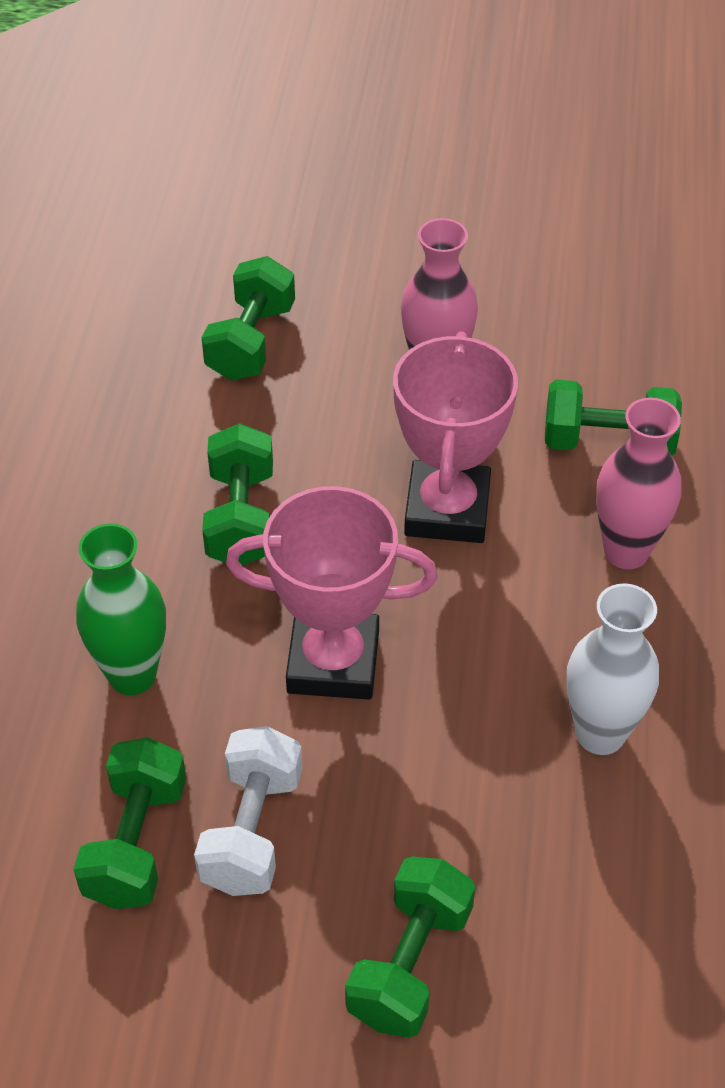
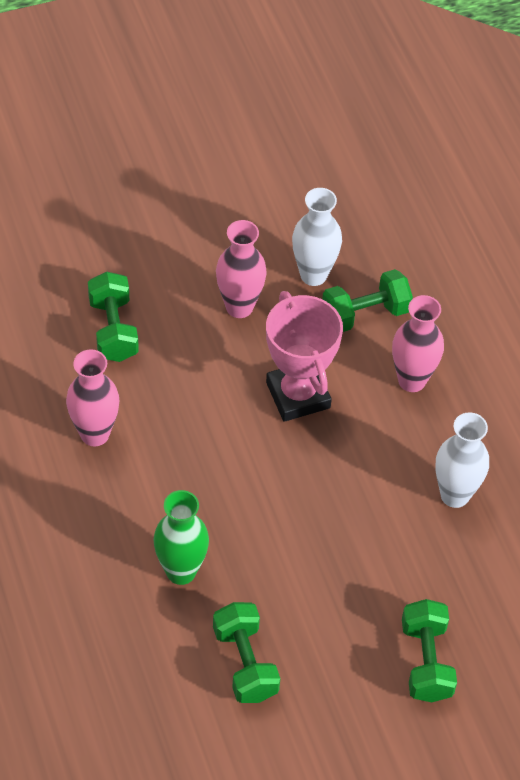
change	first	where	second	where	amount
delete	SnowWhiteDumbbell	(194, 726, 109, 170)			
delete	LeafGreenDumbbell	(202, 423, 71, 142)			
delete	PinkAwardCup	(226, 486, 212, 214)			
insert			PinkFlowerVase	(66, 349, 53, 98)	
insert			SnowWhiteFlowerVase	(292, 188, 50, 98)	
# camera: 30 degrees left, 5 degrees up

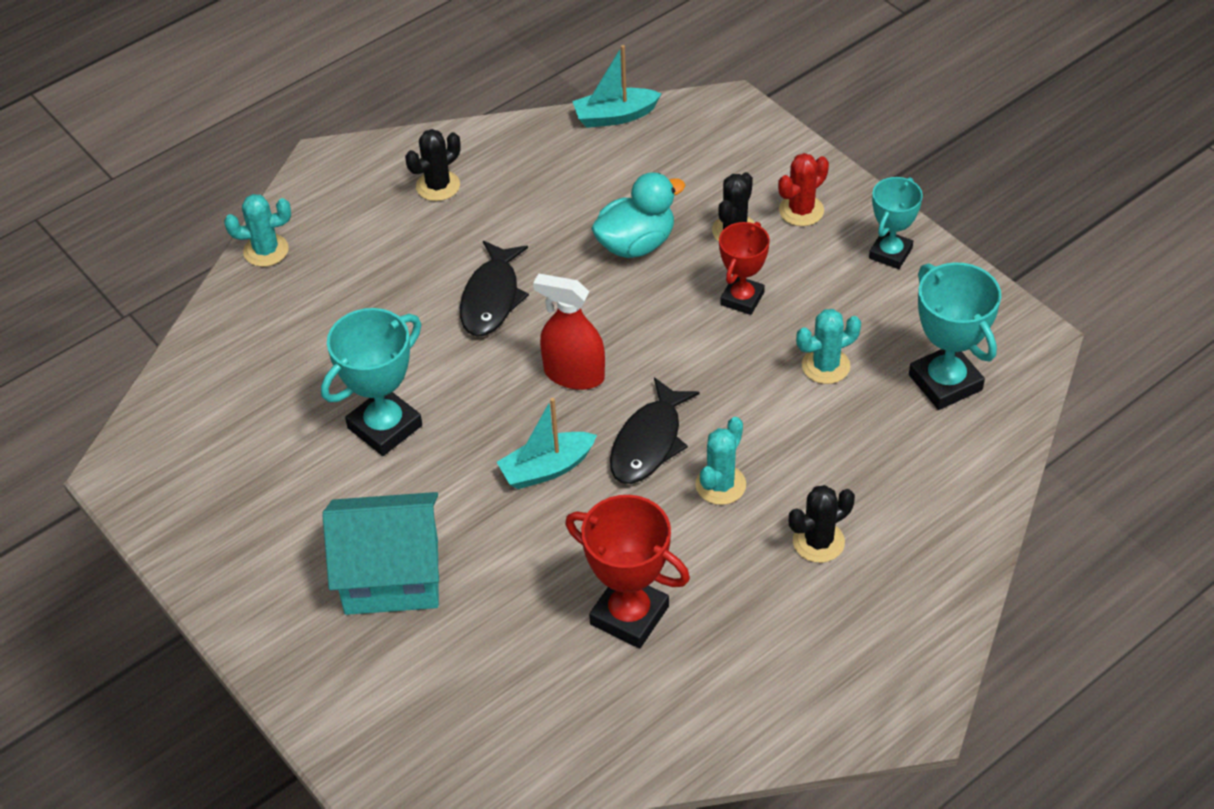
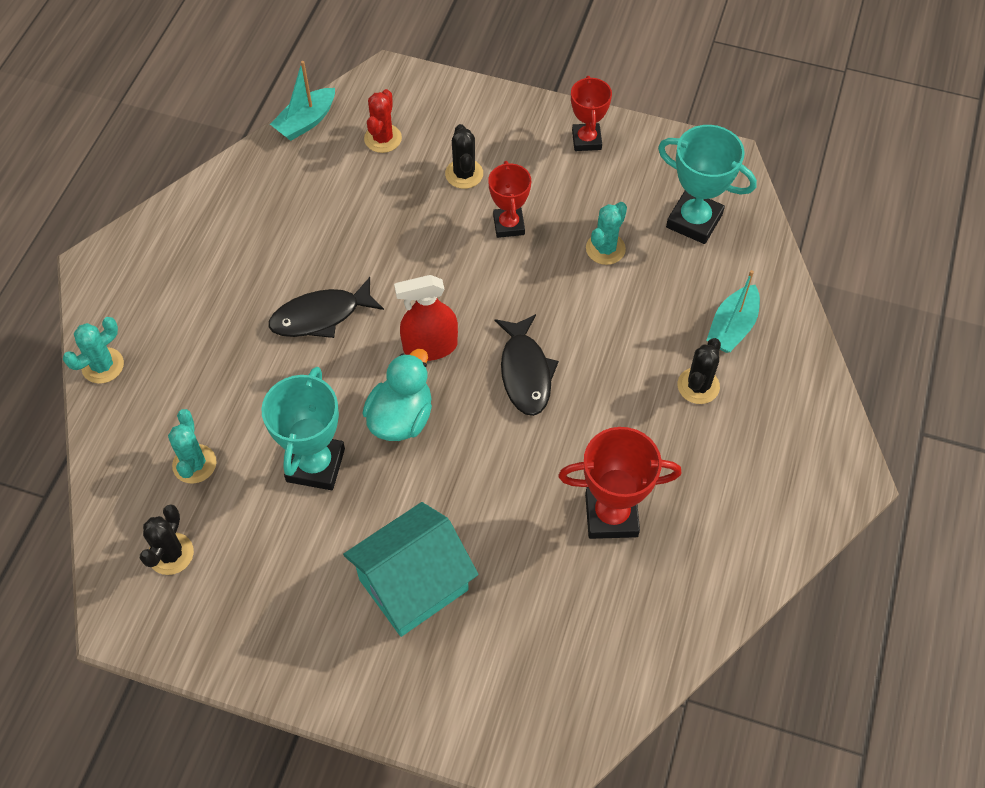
change	first	where	second	where	amount
move	BlackPricklyPlant	(405, 129, 56, 72)		(140, 504, 54, 71)	
rotate	BlackFishFigure	(460, 241, 69, 96)		(269, 277, 115, 61)	90 degrees clockwise
move	AquaSailboat	(497, 398, 100, 91)		(706, 270, 54, 83)	
move	AquaRubberDuck	(591, 172, 95, 86)		(362, 349, 70, 92)	
move	AquaPricklyPlant	(695, 417, 51, 88)		(168, 409, 49, 75)	
move	CrimsonPricklyPlant	(778, 153, 51, 73)		(364, 89, 38, 64)	
recolor	AquaAwardCup	(869, 177, 54, 92)	CrimsonAwardCup	(571, 76, 41, 75)	
# camera: 35 degrees left, 10 degrees up

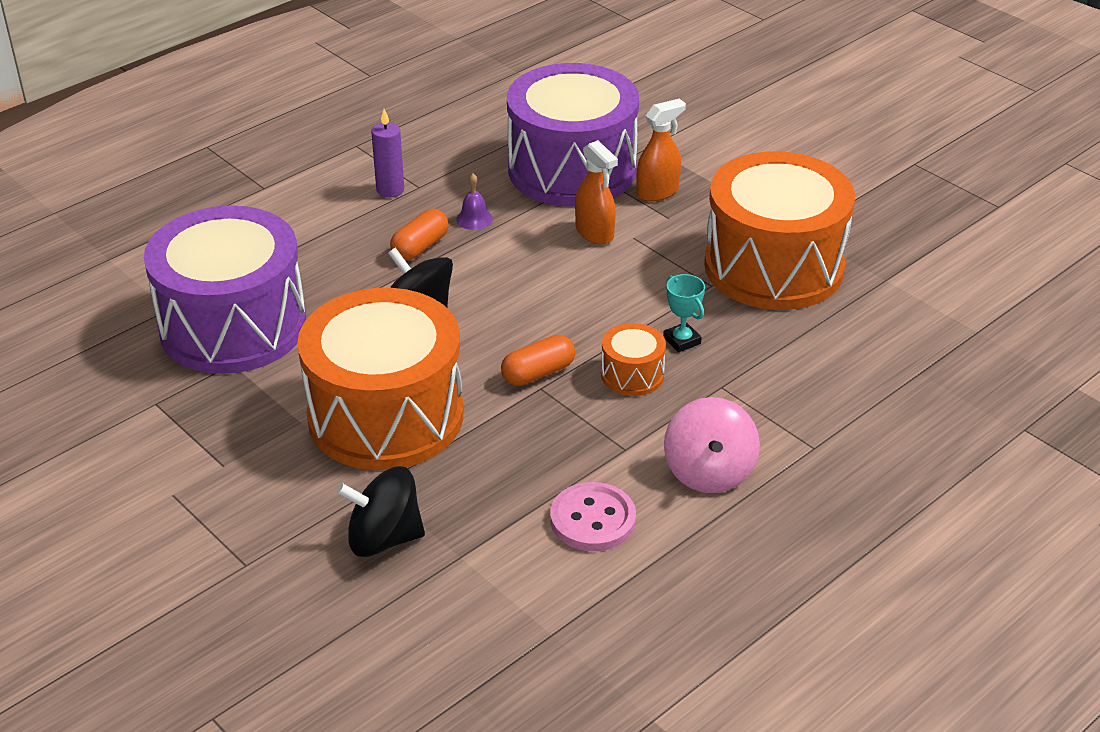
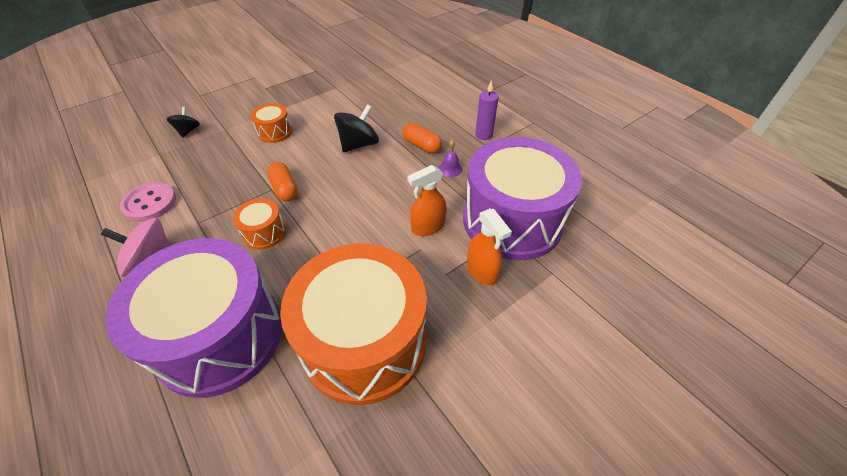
change	first	where	second	where	amount
move	PurpleDrum	(144, 206, 162, 168)		(105, 238, 177, 160)	
resize	OrangeDrum	(297, 288, 166, 182)		(251, 103, 41, 40)	x0.42
resize	BlackWhirligig	(337, 466, 88, 91)		(167, 107, 33, 30)	x0.60
delete	AquaAwardCup	(663, 274, 42, 78)			
# camera: 95 degrees right, 10 degrees up

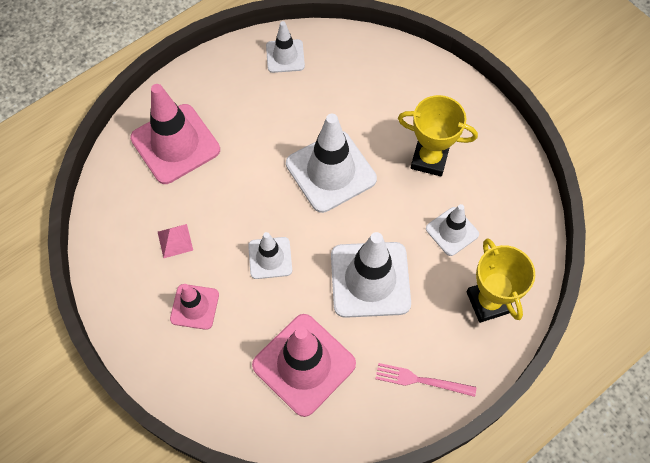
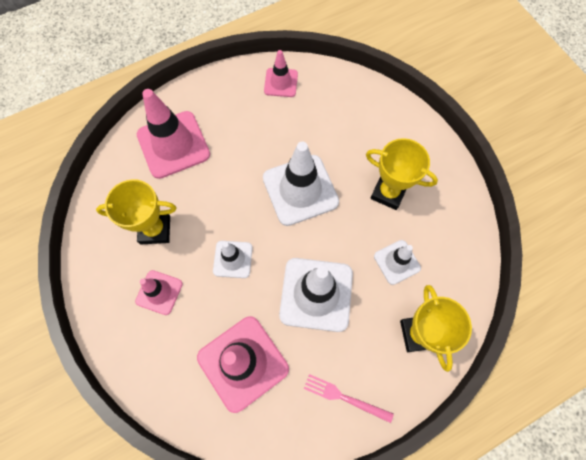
change	first	where	second	where	amount
replace	PinkPyramidShape	(158, 224, 35, 34)	BrightYellowAwardCup	(96, 179, 80, 65)	
recolor	SnowWhiteTrafficCone	(266, 21, 39, 52)	PinkTrafficCone	(264, 50, 34, 47)	
# camera: 10 degrees right, 5 degrees up

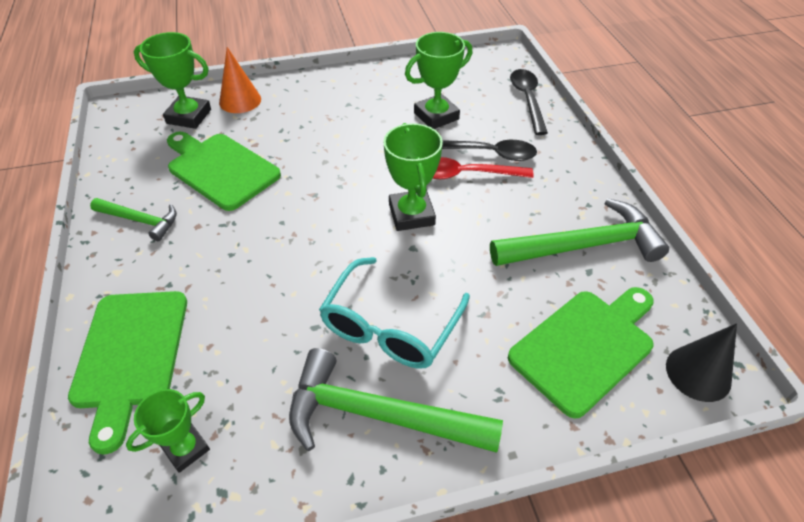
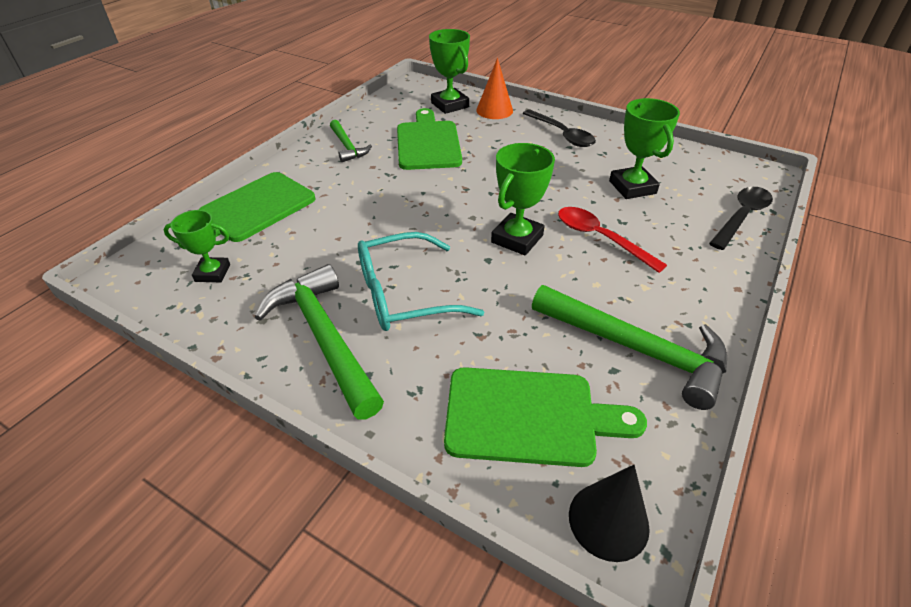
change	first	where	second	where	amount
rotate	LeafGreenAwardCup	(405, 32, 67, 97)		(609, 98, 71, 101)	60 degrees clockwise
move	BlackTeaspoon	(442, 140, 95, 21)		(523, 110, 73, 37)	
# camera: 45 degrees right, 5 degrees down

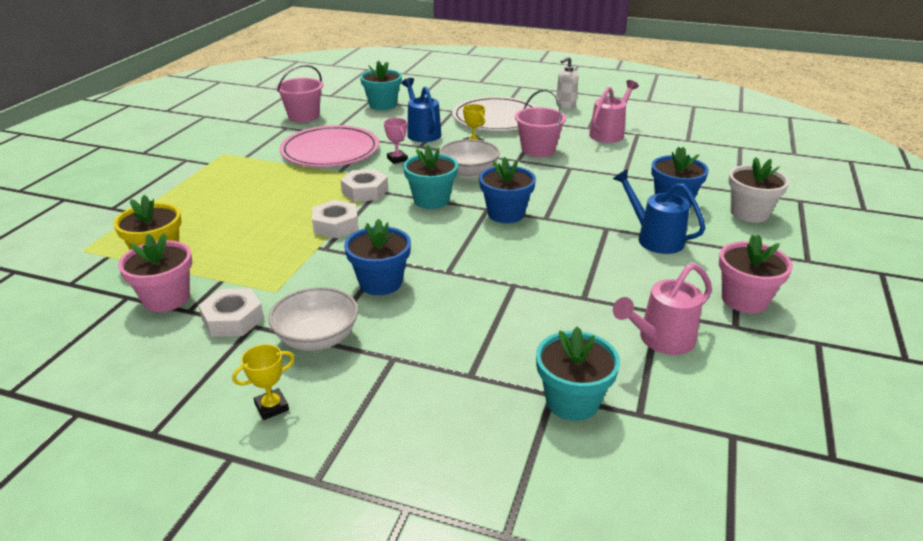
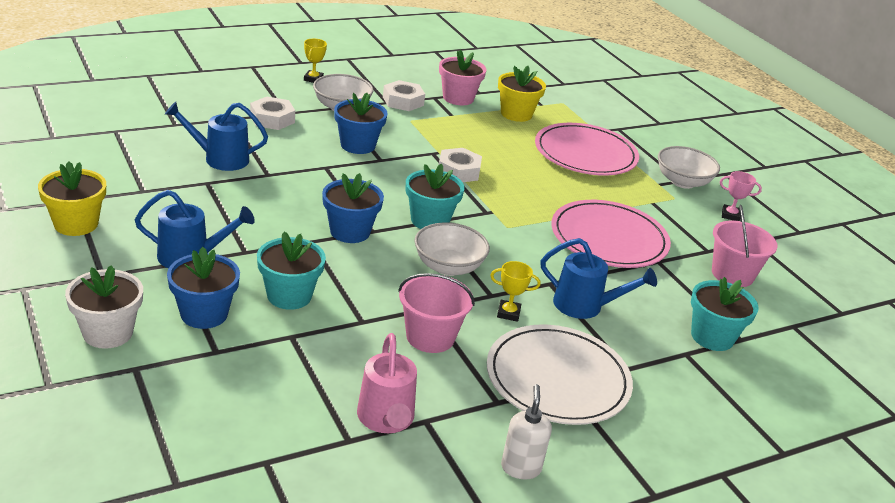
change	first	where	second	where	amount
move	SnowWhiteHexNut	(341, 169, 47, 33)		(250, 97, 45, 33)	
move	PinkAwardCup	(384, 118, 24, 46)		(720, 171, 42, 50)	
move	AquaPlantPot	(536, 326, 84, 95)		(257, 232, 69, 78)	
delete	PinkWateringPot	(613, 263, 99, 92)			
recolor	PinkPlantPot	(719, 235, 74, 78)	BrightYellowPlantPot	(38, 161, 68, 75)	
insert			BlueWateringPot	(165, 102, 103, 69)	
insert			PinkDinnerPlate	(535, 123, 104, 53)	
insert			SnowWhiteBowl	(658, 146, 62, 43)	
# camera: 130 degrees right, 0 degrees up

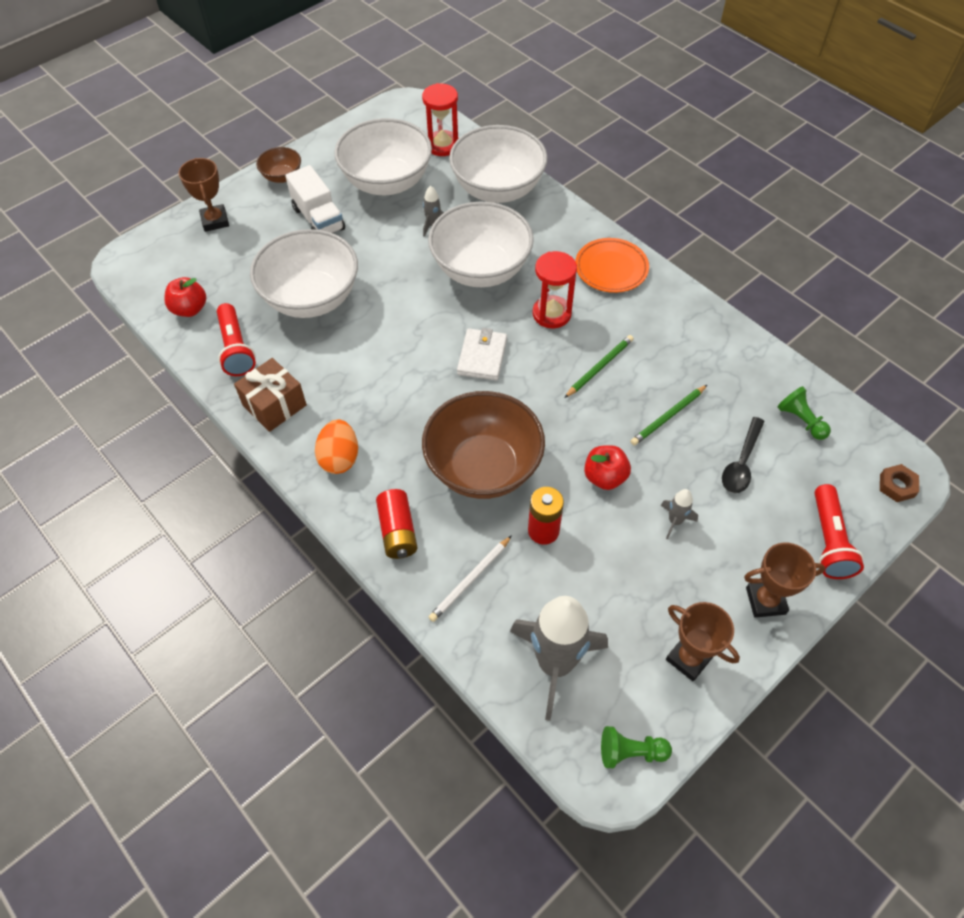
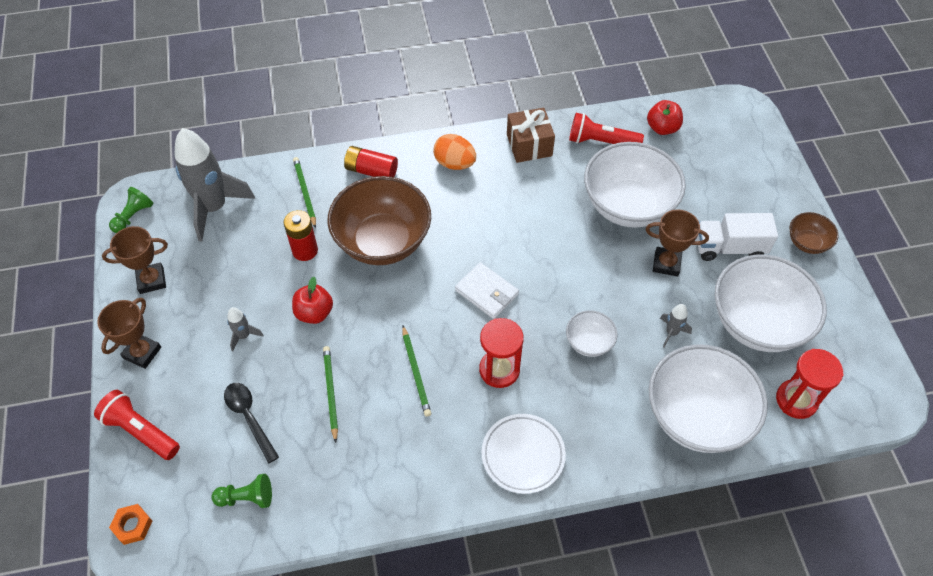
change	first	where	second	where	amount
move	RussetAwardCup	(179, 158, 50, 74)		(646, 209, 63, 68)	
resize	SnowWhiteBowl	(428, 202, 106, 85)		(566, 310, 52, 47)	x0.47
recolor	SnowWhiteLeadPencil	(429, 535, 83, 87)	LeafGreenLeadPencil	(293, 157, 23, 71)	
recolor	OrangeDinnerPlate	(575, 238, 74, 55)	SnowWhiteDinnerPlate	(481, 414, 85, 80)	
recolor	RussetHexNut	(880, 464, 39, 38)	OrangeHexNut	(109, 504, 43, 41)	
# camera: 120 degrees right, 0 degrees up

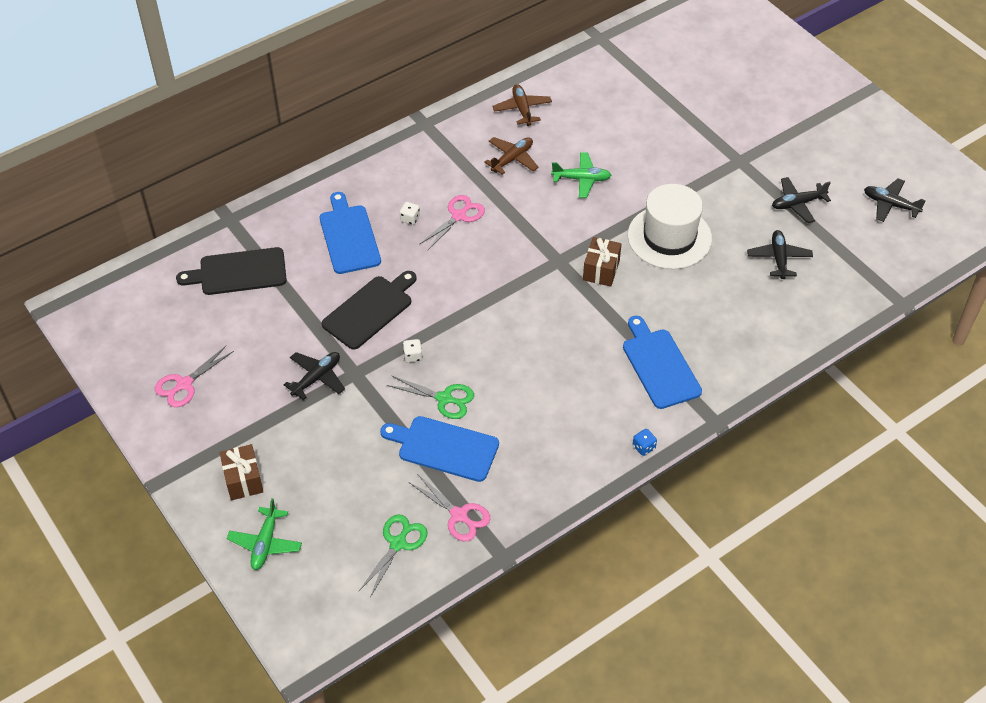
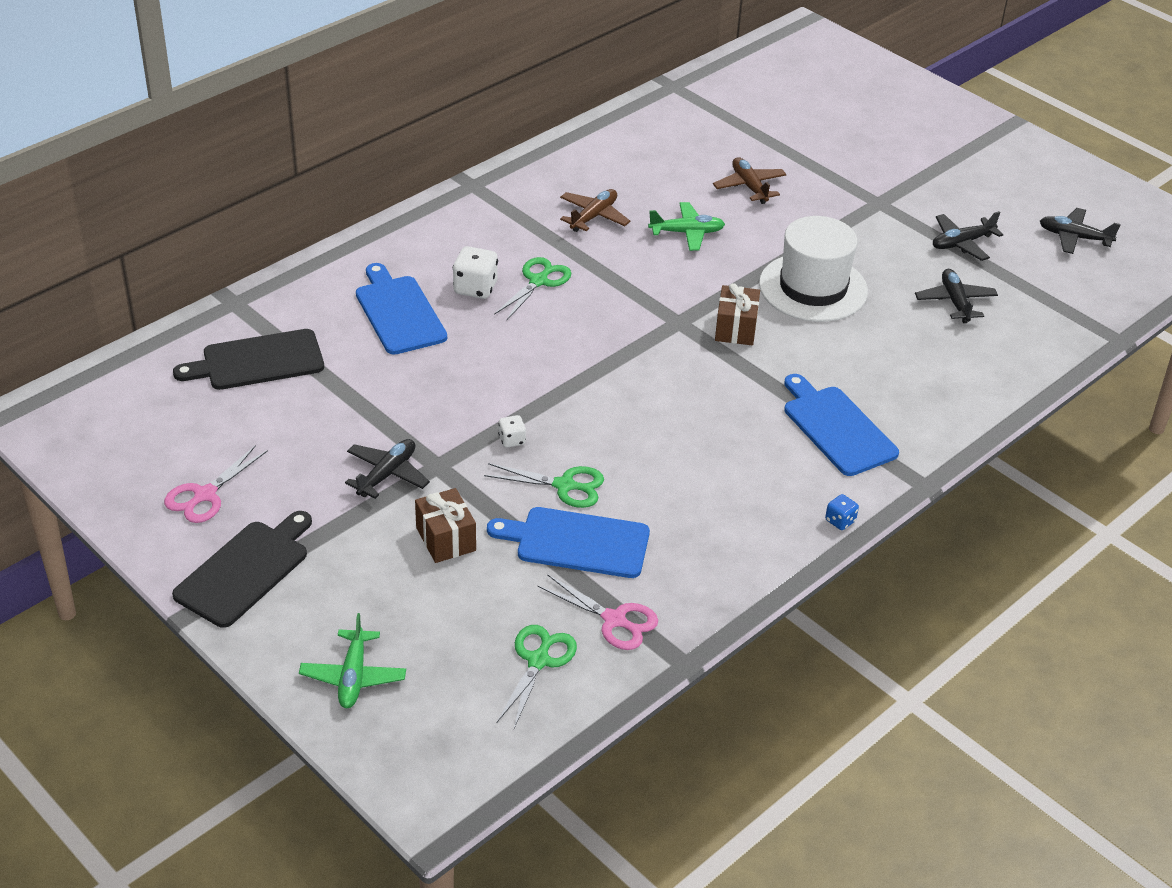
change	first	where	second	where	amount
move	RussetGift	(220, 444, 43, 56)		(415, 488, 61, 75)	
move	BlackChoppingBoard	(322, 271, 95, 78)		(172, 511, 140, 117)	
resize	SnowWhiteDice	(400, 202, 20, 23)		(453, 246, 45, 53)	x1.78
recolor	PinkScissors	(419, 195, 66, 55)	LeafGreenScissors	(494, 257, 77, 64)	
move	RussetToyPlane	(492, 84, 60, 42)		(713, 157, 74, 47)	
# camera: 10 degrees left, 10 degrees down

